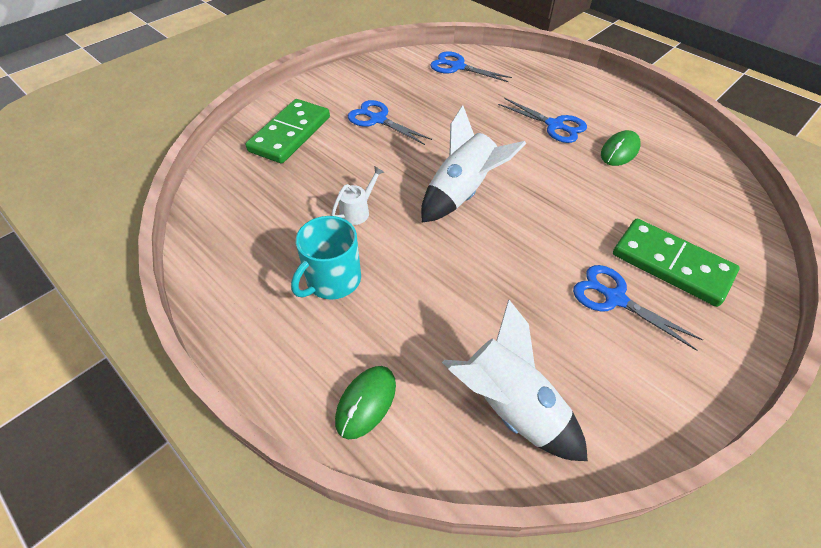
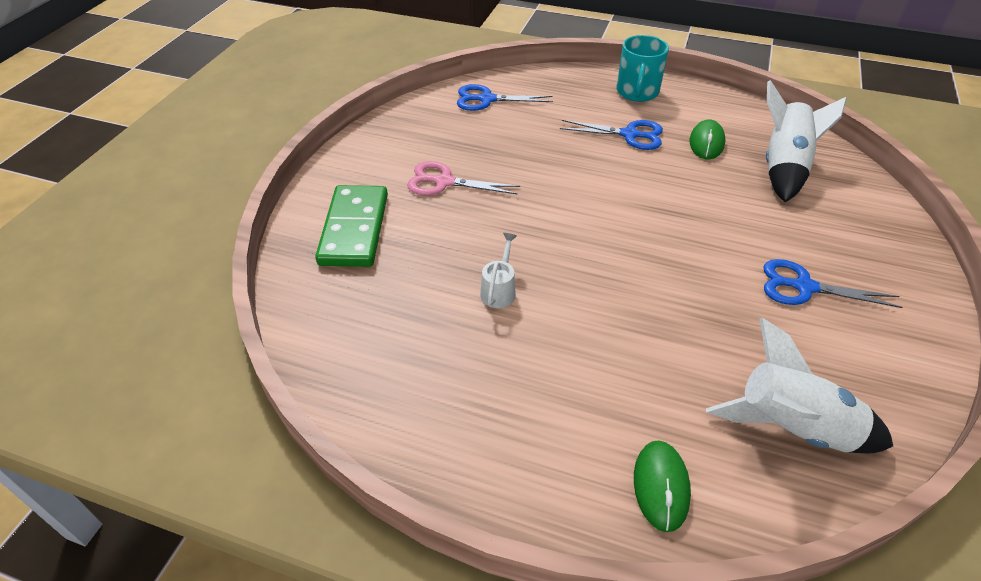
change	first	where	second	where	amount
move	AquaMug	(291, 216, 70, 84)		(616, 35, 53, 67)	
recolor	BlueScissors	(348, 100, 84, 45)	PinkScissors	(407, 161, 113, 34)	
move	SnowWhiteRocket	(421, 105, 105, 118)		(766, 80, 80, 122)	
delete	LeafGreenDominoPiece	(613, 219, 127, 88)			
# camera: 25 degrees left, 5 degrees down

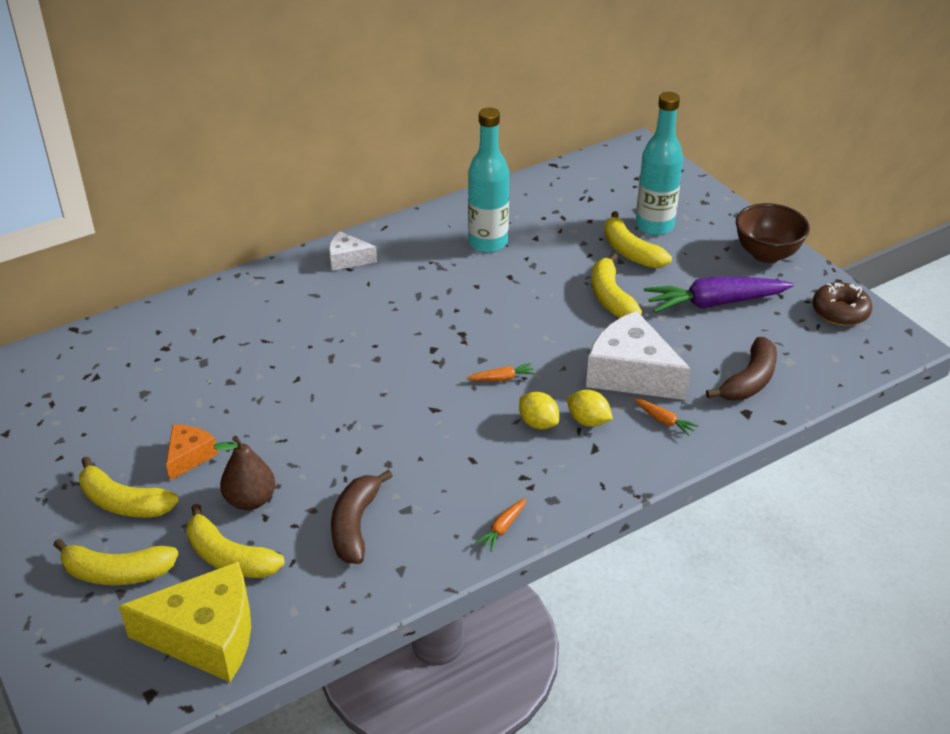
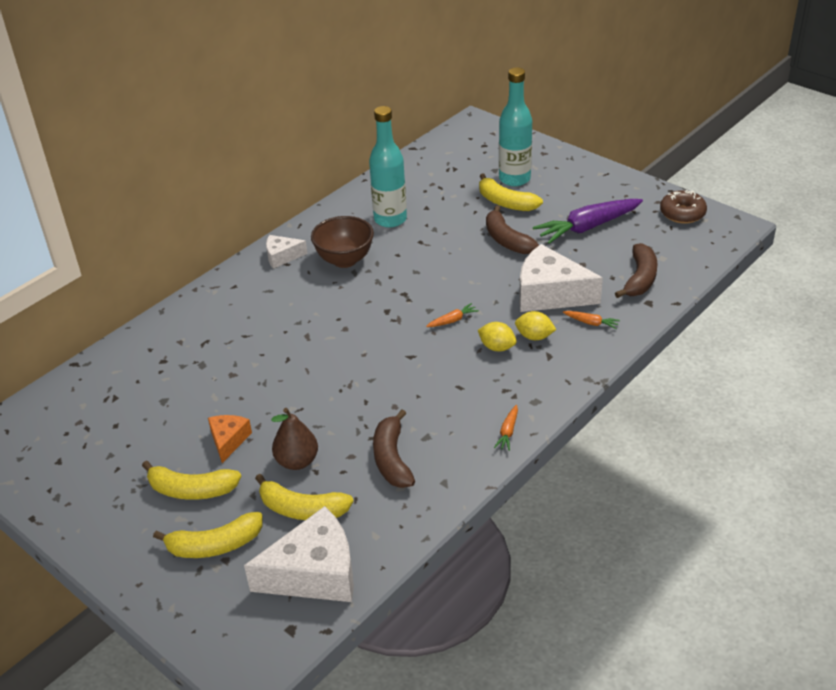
change	first	where	second	where	amount
recolor	BrightYellowCheeseWedge	(119, 562, 132, 120)	SnowWhiteCheeseWedge	(244, 506, 110, 96)	
recolor	BrightYellowToyBanana	(592, 253, 50, 65)	RussetToyBanana	(486, 205, 53, 49)	
move	RussetBowl	(736, 203, 74, 60)		(311, 216, 63, 52)	
# camera: 15 degrees left, 0 degrees up

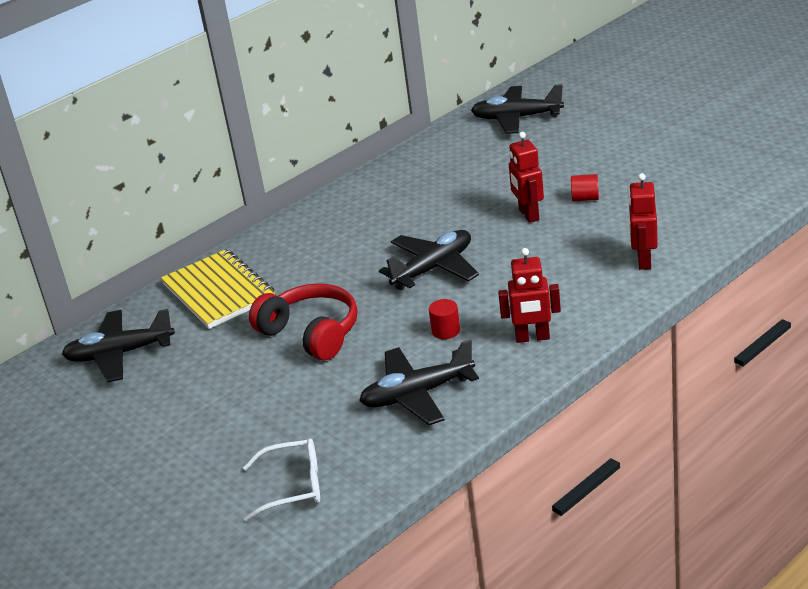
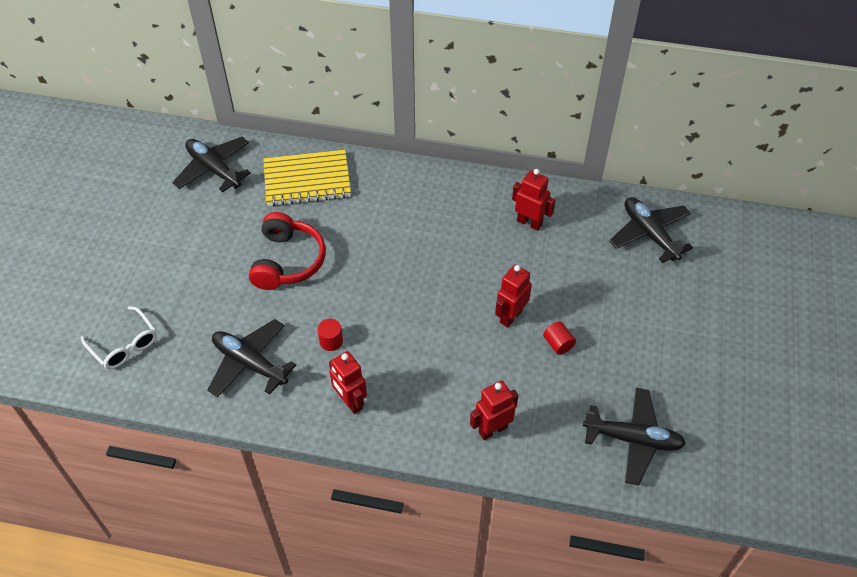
change	first	where	second	where	amount
rotate	BrightYellowNotepad	(161, 249, 114, 80)		(263, 150, 88, 56)	60 degrees clockwise
move	BlackToyPlane	(379, 230, 100, 60)		(583, 388, 103, 97)	
insert			CrimsonRobot	(512, 169, 44, 62)	
# camera: 50 degrees right, 20 degrees up

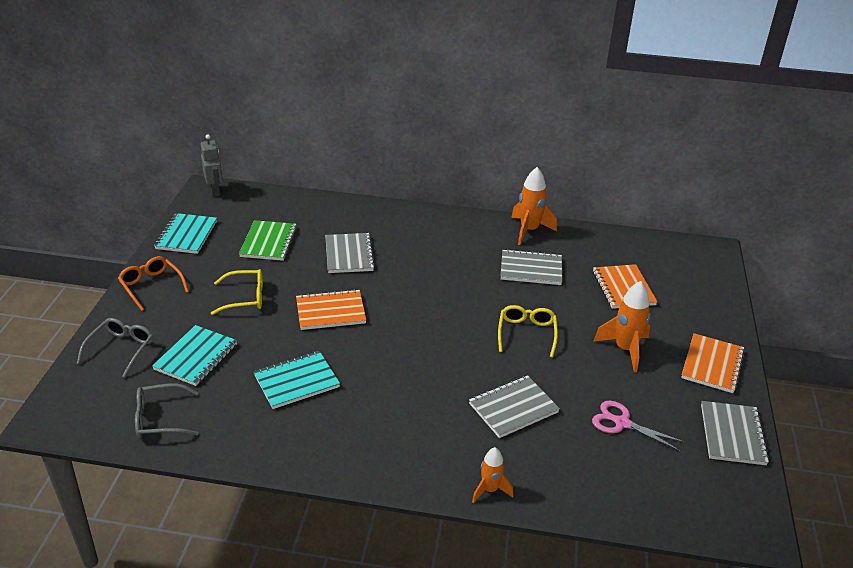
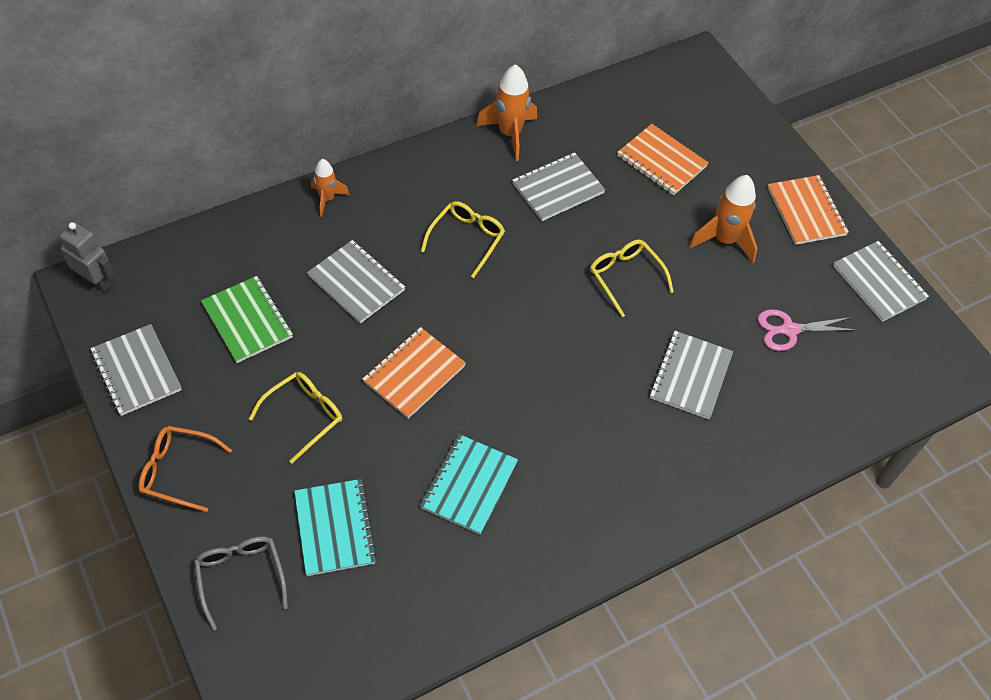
change	first	where	second	where	amount
delete	GreyEyeglasses	(135, 383, 63, 55)			
recolor	AquaNotepad	(154, 213, 63, 41)	GreyNotepad	(90, 324, 92, 92)	
move	OrangeRocket	(472, 447, 41, 56)		(311, 159, 39, 58)	
insert			BrightYellowEyeglasses	(421, 201, 84, 77)	
# camera: 40 degrees left, 20 degrees up

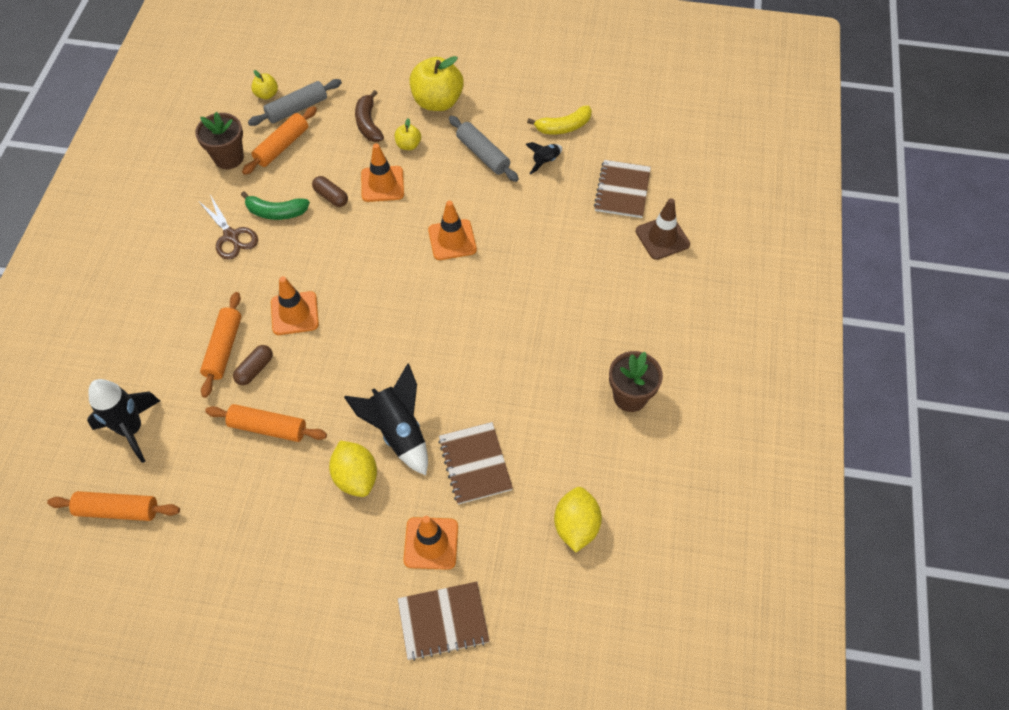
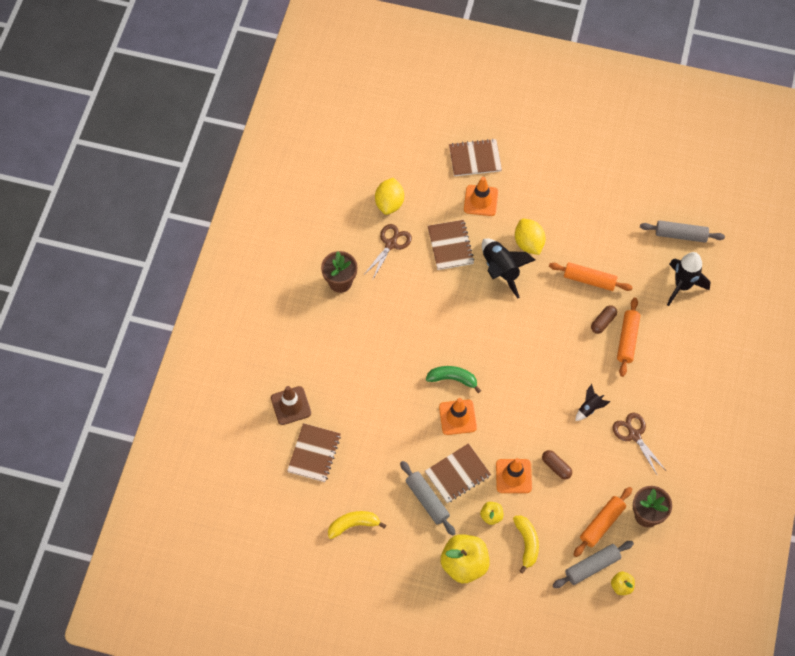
change	first	where	second	where	amount
recolor	OrangeRollingPin	(47, 491, 133, 30)	GreyRollingPin	(640, 220, 85, 23)	
move	LeafGreenToyBanana	(241, 191, 69, 29)		(426, 366, 55, 27)	
delete	OrangeTrafficCone	(271, 276, 48, 59)			
recolor	RussetToyBanana	(355, 90, 29, 52)	BrightYellowToyBanana	(513, 515, 26, 58)	
move	BlackRocket	(525, 142, 37, 33)		(575, 384, 35, 37)	
insert			RussetScissors	(364, 224, 48, 55)	
insert			RussetNotepad	(425, 443, 66, 60)	
# camera: 175 degrees left, 5 degrees up

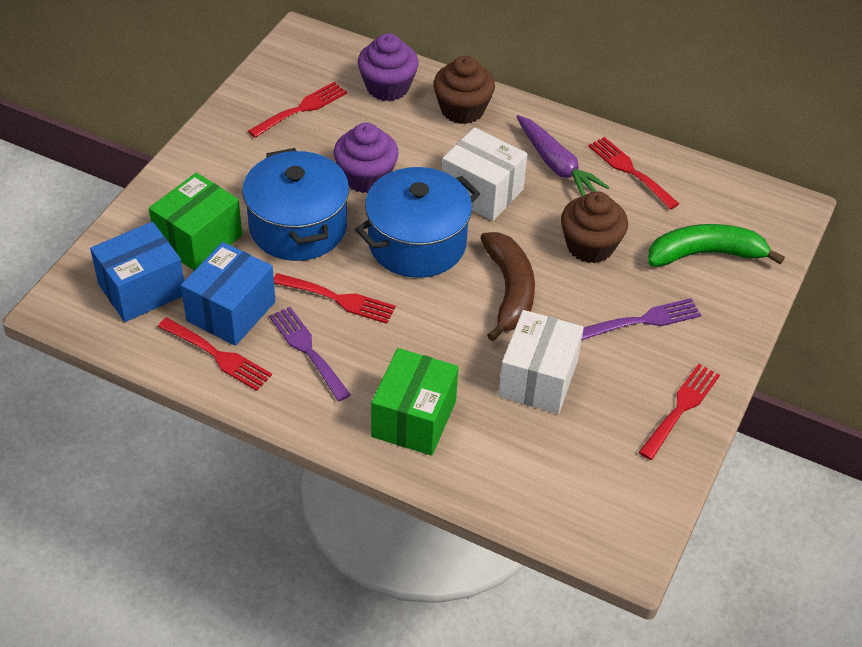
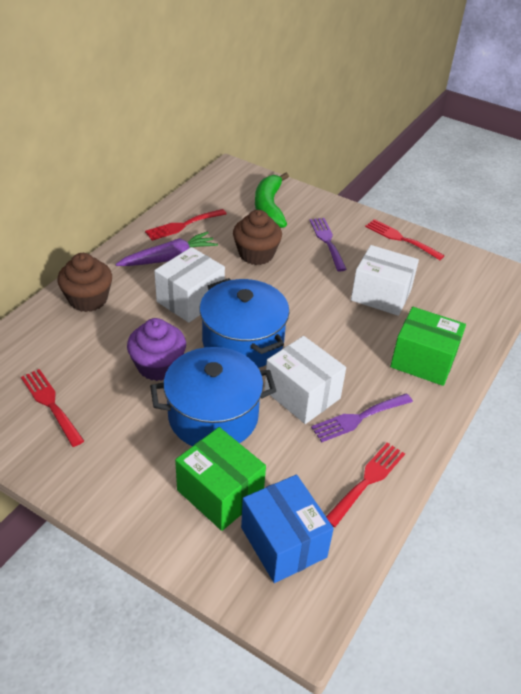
change	first	where	second	where	amount
delete	BluePackage	(181, 242, 95, 104)			
replace	CrimsonTableFork	(274, 273, 122, 51)	SnowWhitePackage	(265, 336, 81, 88)	
delete	PurpleMuffin	(358, 33, 61, 68)			
delete	RussetToyBanana	(480, 232, 55, 109)			
# camera: 85 degrees left, 5 degrees down

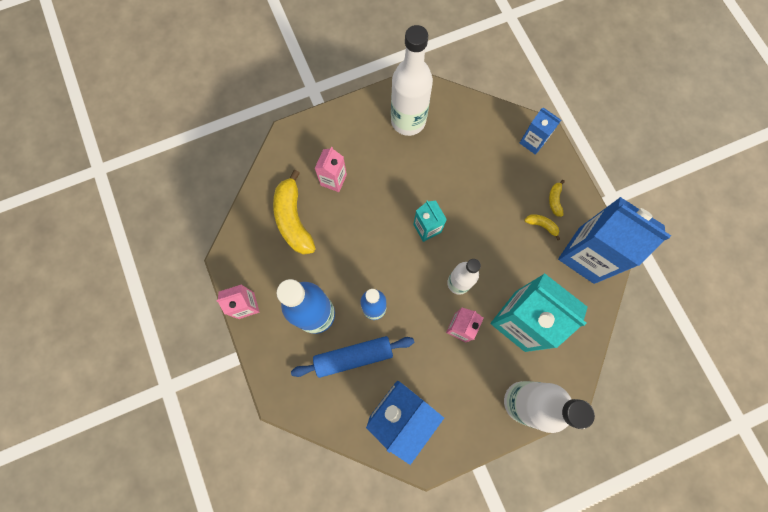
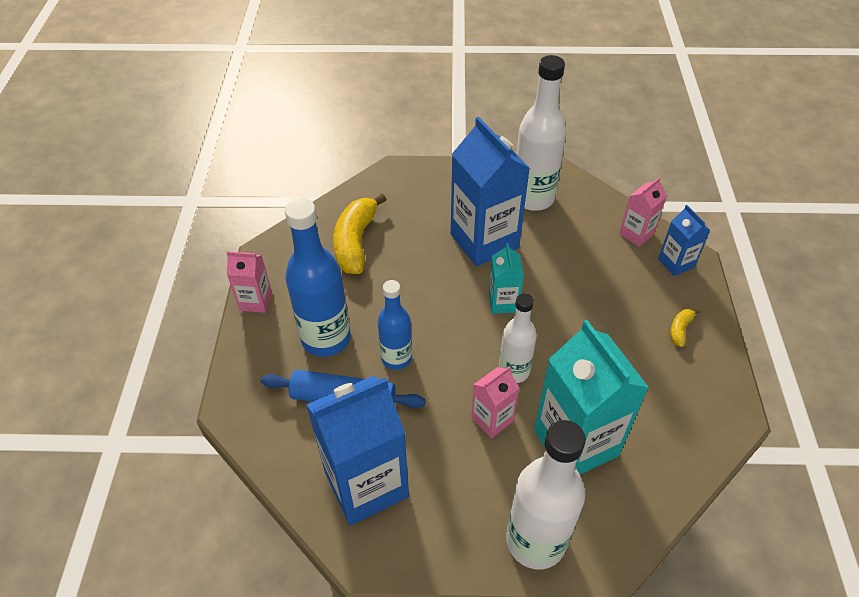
change	first	where	second	where	amount
move	PinkMilkCarton	(314, 147, 33, 45)		(619, 177, 48, 70)	
delete	BrightYellowToyBanana	(524, 214, 36, 26)			
move	BlueMilkCarton	(558, 197, 113, 87)		(451, 117, 79, 150)	
# camera: 25 degrees right, 25 degrees down

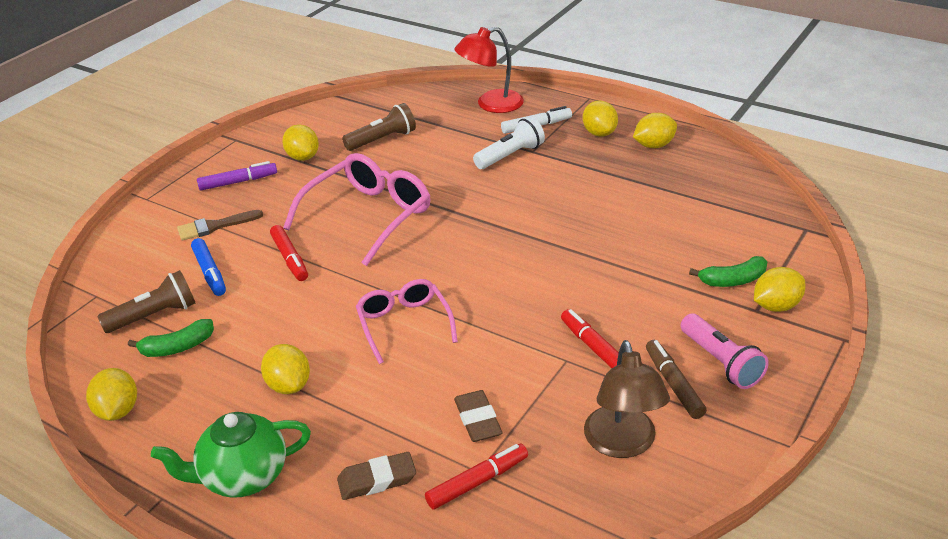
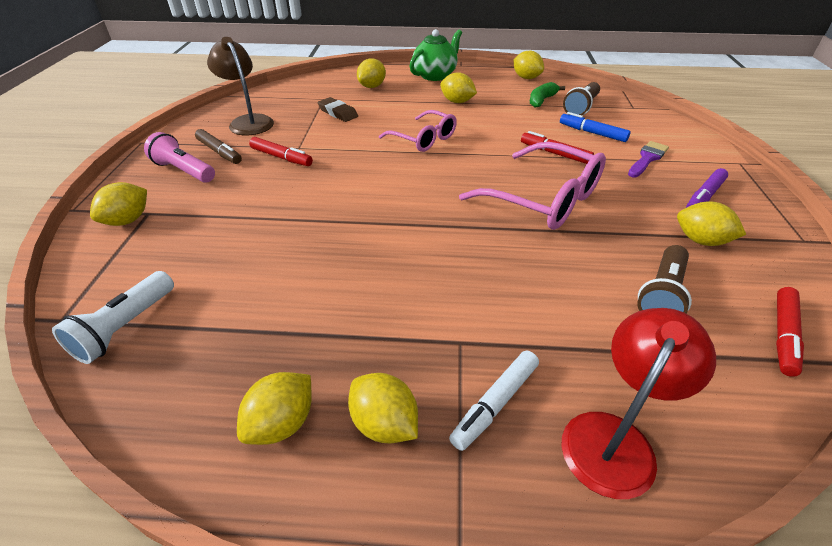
change	first	where	second	where	amount
recolor	RussetBrush	(177, 210, 86, 30)	PurpleBrush	(628, 141, 41, 36)	
rotate	PinkEyeglasses	(283, 153, 147, 113)		(459, 142, 147, 88)	60 degrees counterclockwise
replace	RussetEraser	(337, 452, 79, 48)	BrightYellowLemon	(357, 58, 29, 30)	
move	CrimsonMarker	(425, 443, 103, 67)		(776, 287, 28, 90)	
move	SnowWhitePocketTorch	(473, 116, 72, 53)		(52, 271, 122, 93)	
delete	LeafGreenToyBanana	(689, 256, 78, 31)			
# camera: 150 degrees right, 5 degrees up

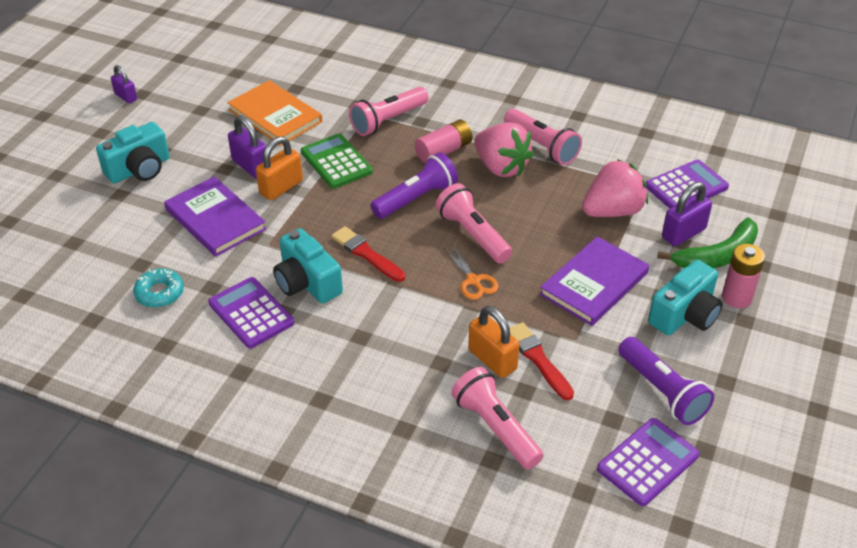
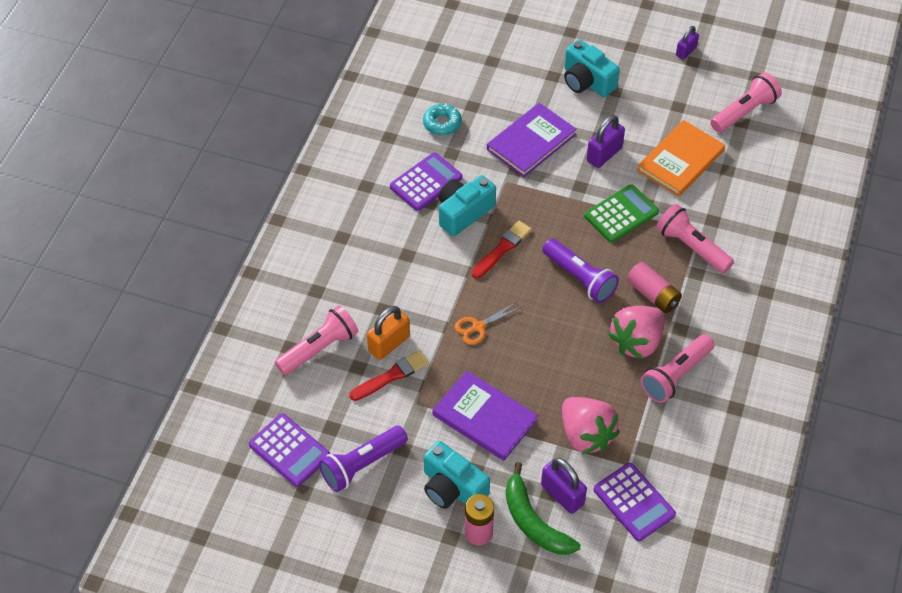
change	first	where	second	where	amount
delete	OrangeSmallLock	(256, 136, 47, 65)			
move	PinkPocketTorch	(436, 183, 76, 80)		(710, 72, 72, 61)	
# camera: 85 degrees right, 10 degrees up

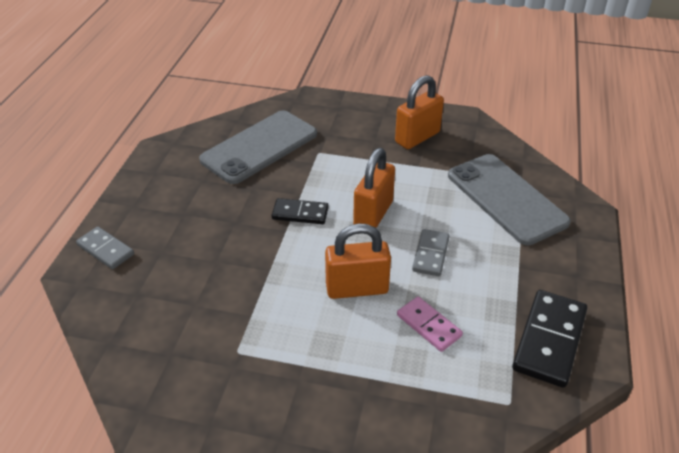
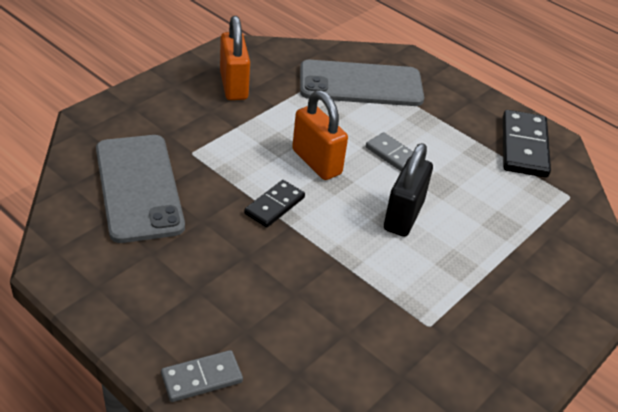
change	first	where	second	where	amount
recolor	OrangeSmallLock	(325, 223, 66, 76)	BlackSmallLock	(384, 143, 49, 94)	
delete	PinkDominoPiece	(397, 296, 66, 56)			
rotate	BlackDominoPiece	(512, 290, 75, 98)		(503, 110, 48, 68)	45 degrees clockwise
# camera: 65 degrees left, 0 degrees up

